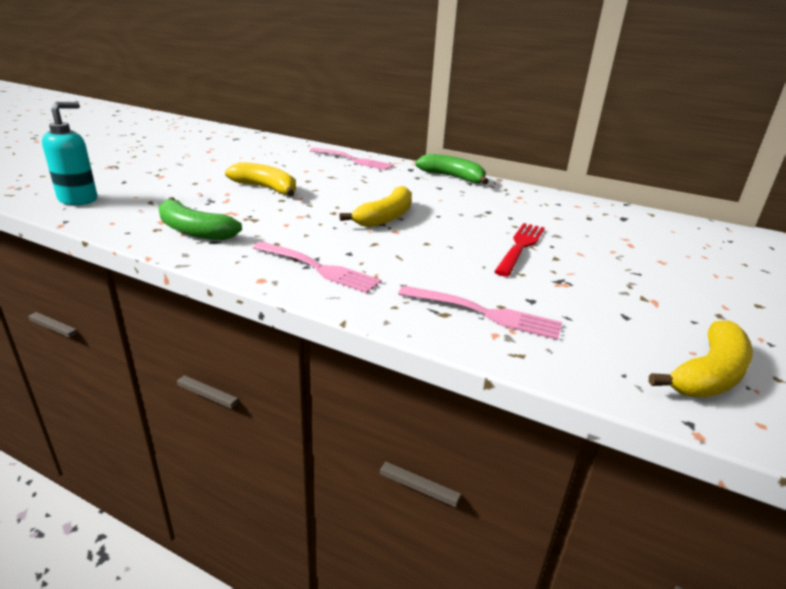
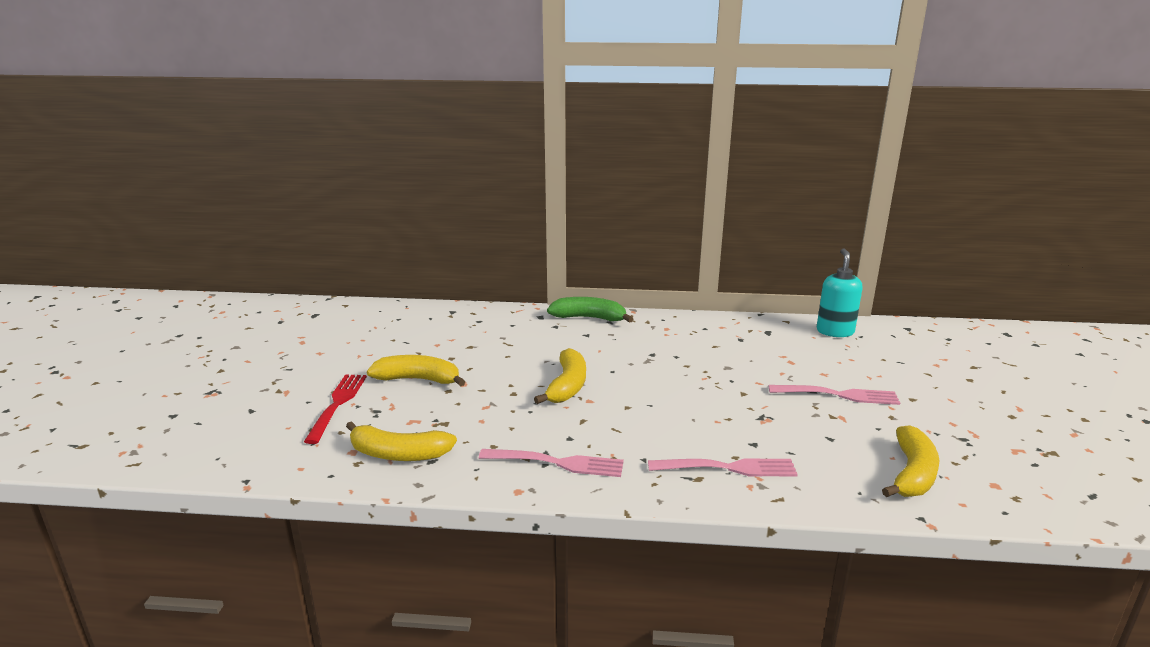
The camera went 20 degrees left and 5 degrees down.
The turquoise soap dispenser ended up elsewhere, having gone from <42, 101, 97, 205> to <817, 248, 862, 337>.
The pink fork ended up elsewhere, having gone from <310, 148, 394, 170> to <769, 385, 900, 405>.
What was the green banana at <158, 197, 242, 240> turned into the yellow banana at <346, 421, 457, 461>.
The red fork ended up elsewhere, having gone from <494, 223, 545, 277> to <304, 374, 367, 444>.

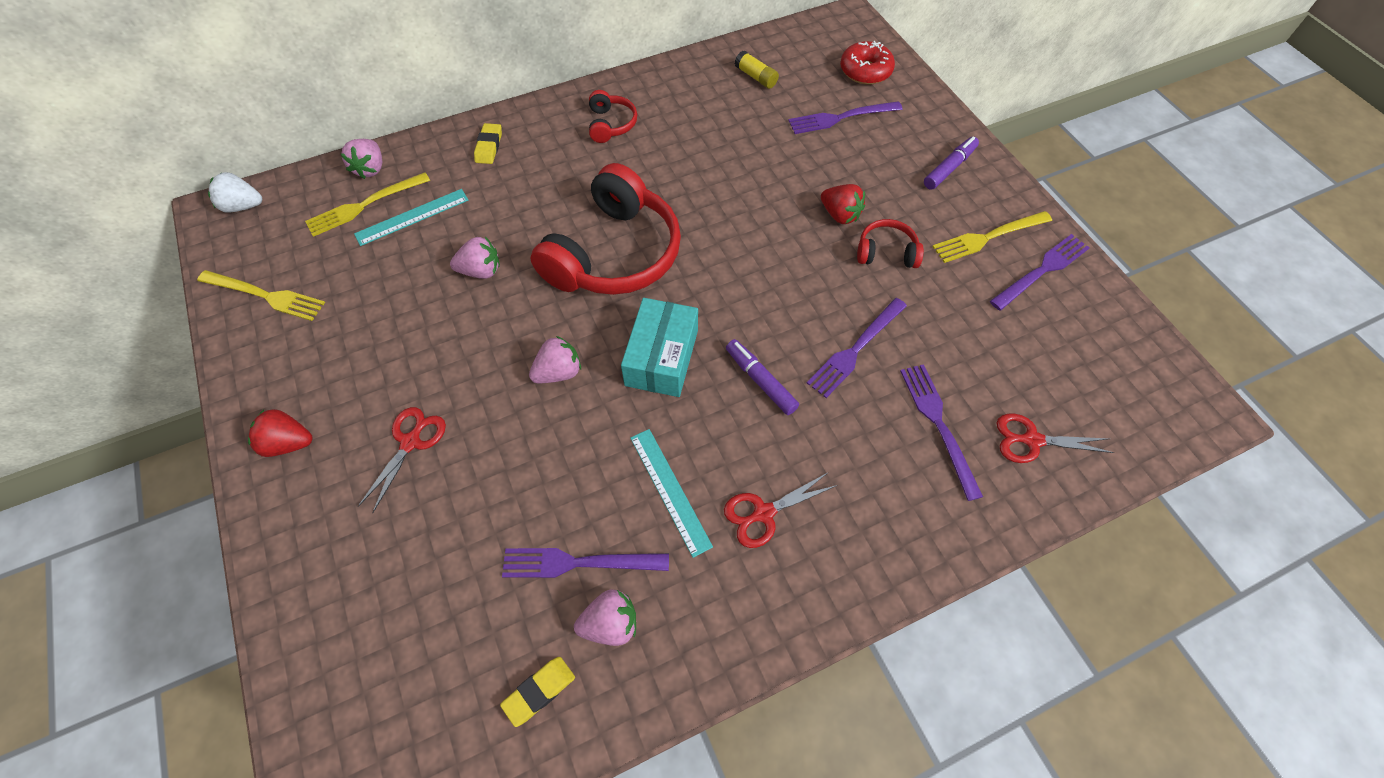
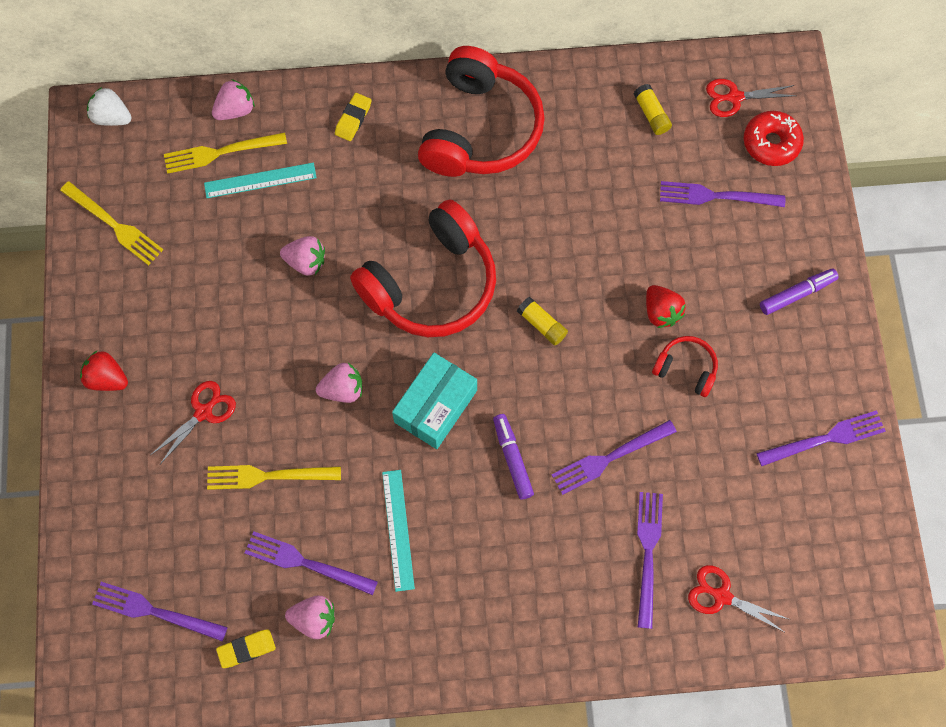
The camera went 20 degrees right and 10 degrees up.
The size of the red headphones at <589, 90, 637, 143> changed by a factor of 2.21.
The pink strawberry at <341, 139, 382, 179> ended up facing another way, 150 degrees counterclockwise from before.
The yellow fork ended up elsewhere, having gone from <932, 211, 1052, 263> to <207, 465, 341, 490>.
The red scissors ended up elsewhere, having gone from <724, 472, 838, 548> to <706, 79, 797, 117>.
The second view gained the yellow glue stick at <517, 297, 568, 345>.
The second view gained the purple fork at <92, 582, 228, 641>.

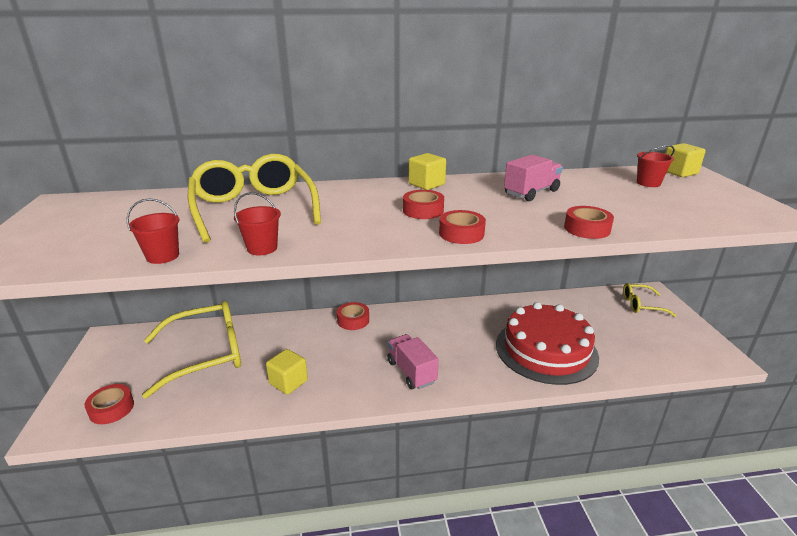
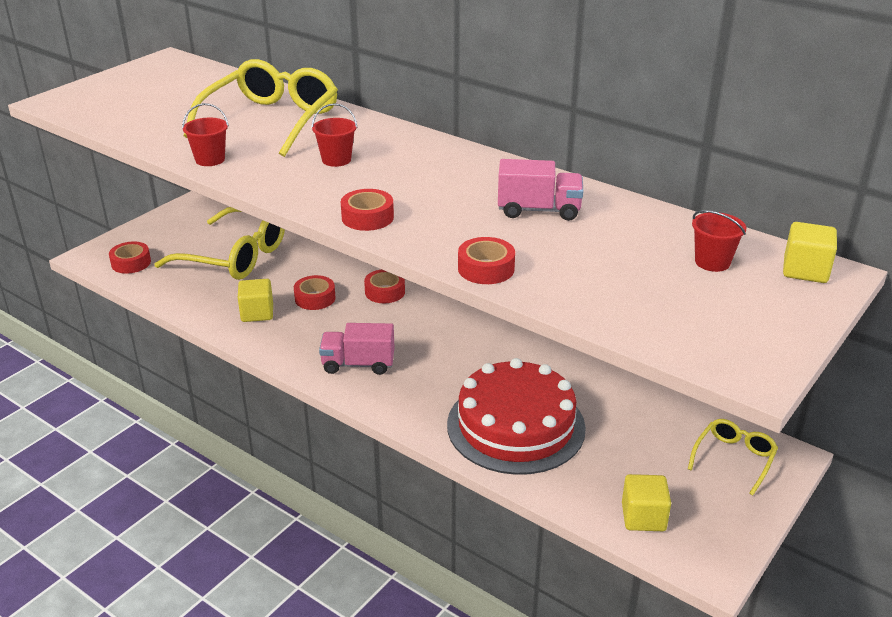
The camera went 45 degrees right and 5 degrees up.
The yellow cube ended up elsewhere, having gone from <409, 153, 446, 190> to <622, 474, 671, 531>.
The red tape ended up elsewhere, having gone from <403, 190, 444, 219> to <294, 275, 336, 310>.
The red bucket ended up elsewhere, having gone from <127, 198, 179, 264> to <311, 103, 357, 167>.
The yellow glasses at <623, 283, 676, 317> ended up facing another way, 75 degrees clockwise from before.
The pink truck at <387, 334, 439, 389> ended up facing another way, 105 degrees counterclockwise from before.

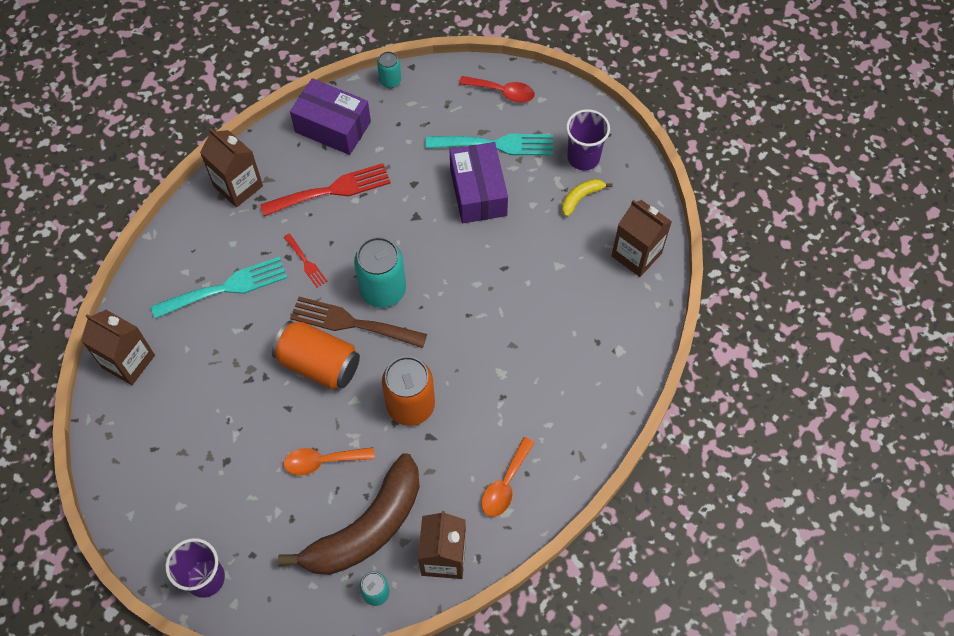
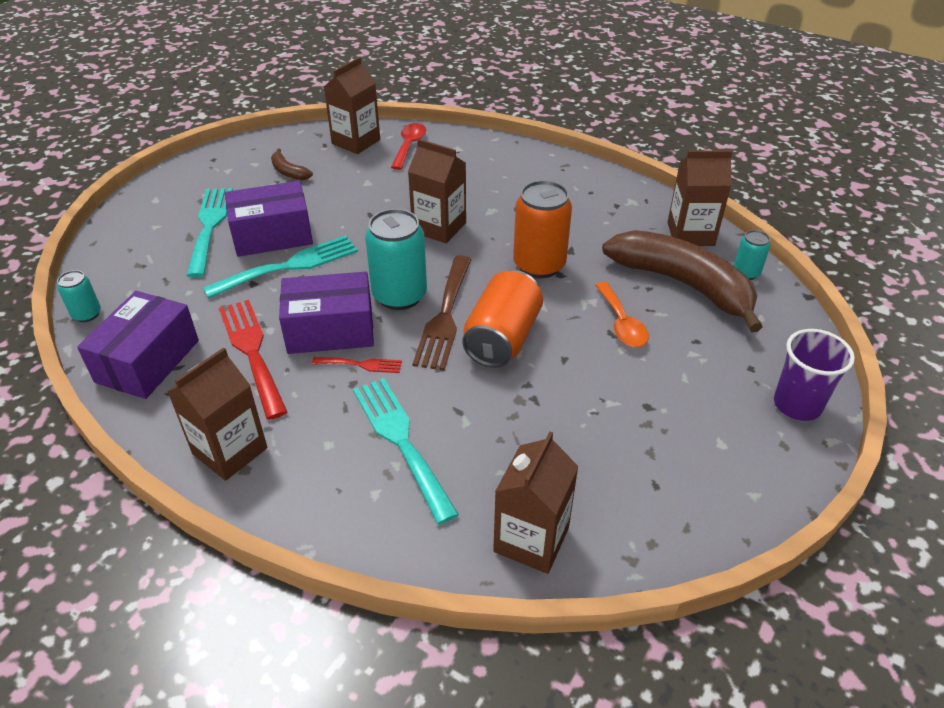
The camera went 95 degrees left and 20 degrees down.
The red spoon ended up elsewhere, having gone from <459, 76, 535, 103> to <391, 123, 426, 170>.
The second view lost the purple cup at <566, 109, 610, 170>.
What was the yellow banana at <562, 179, 613, 217> turned into the brown banana at <271, 148, 313, 180>.
The red fork at <283, 233, 328, 288> ended up facing another way, 45 degrees clockwise from before.
The second view lost the orange spoon at <481, 437, 535, 517>.
The second view gained the brown carton at <408, 139, 466, 243>.
The second view gained the turquoise fork at <203, 235, 358, 298>.
The second view gained the purple box at <279, 272, 374, 354>.

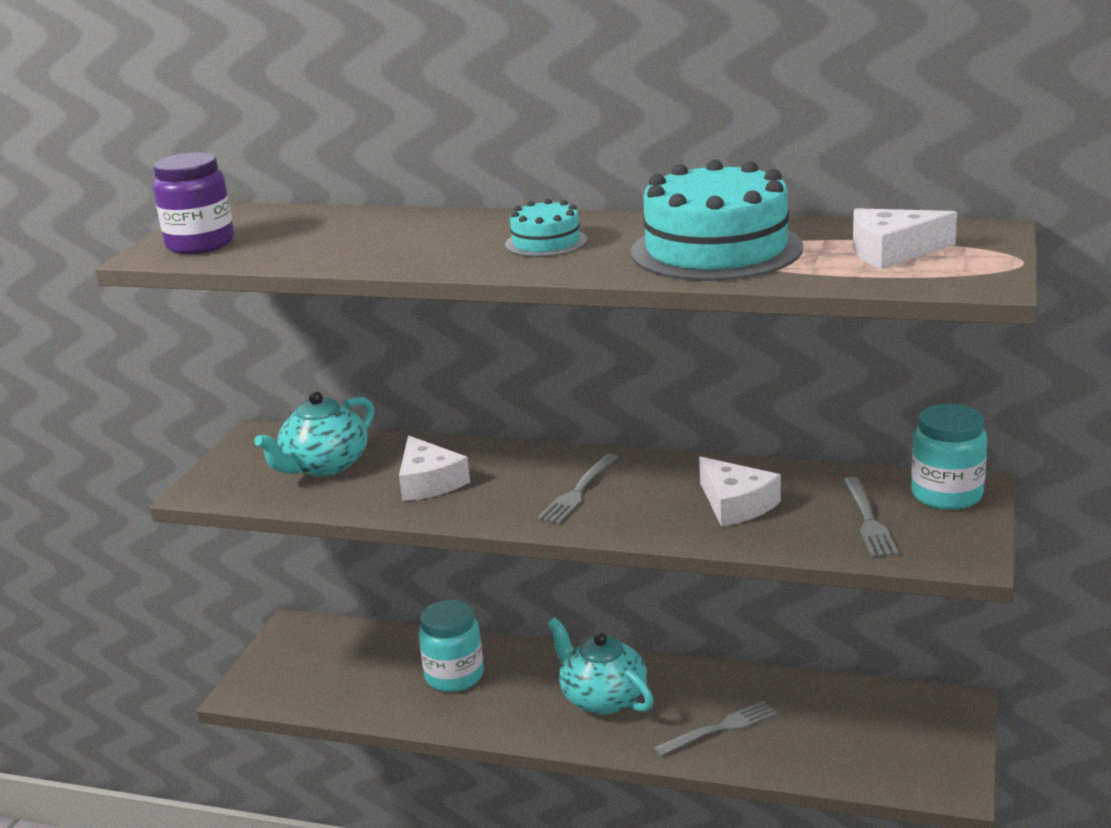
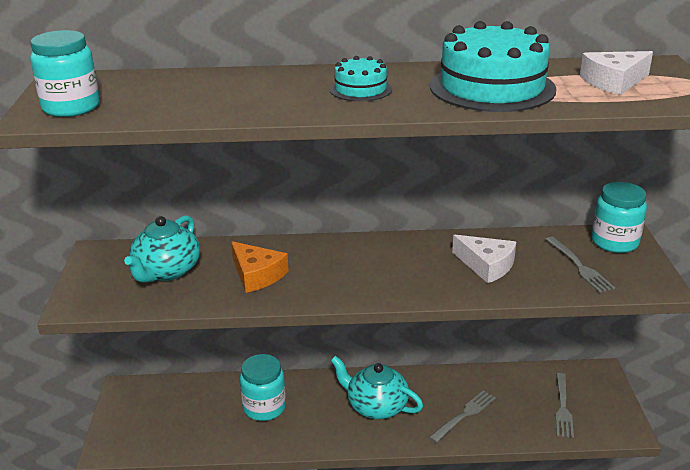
The camera went 20 degrees left and 5 degrees up.
What was the purple jar at <153, 152, 234, 254> turned into the turquoise jar at <30, 30, 100, 117>.
What was the white cheese at <399, 436, 470, 501> turned into the orange cheese at <231, 241, 289, 293>.
The grey fork ended up elsewhere, having gone from <537, 453, 618, 524> to <555, 373, 574, 438>.

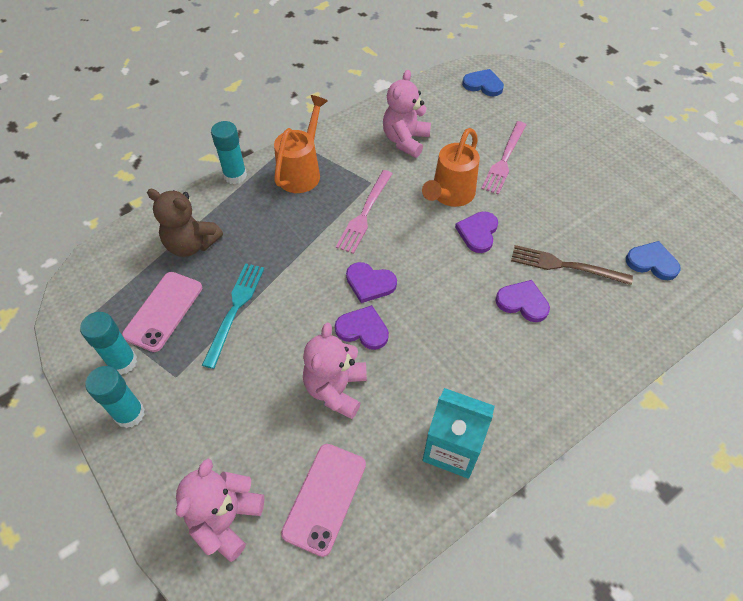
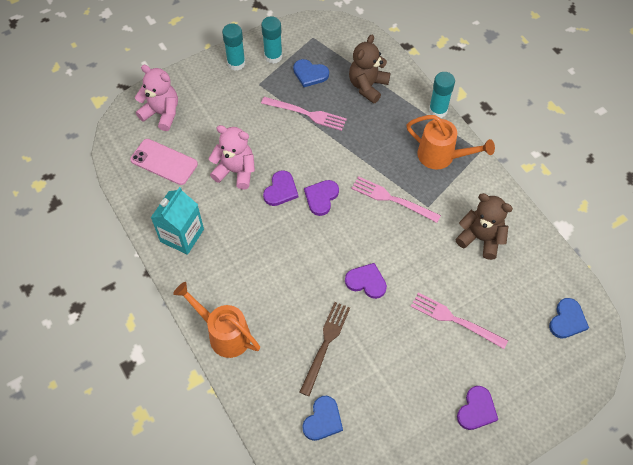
The camera went 95 degrees right and 5 degrees up.
What was the pink teddy bear at <383, 70, 431, 158> turned into the brown teddy bear at <455, 193, 513, 260>.
The orange watering can ended up elsewhere, having gone from <422, 128, 480, 207> to <173, 282, 260, 358>.
What was the turquoise fork at <202, 263, 264, 369> turned into the pink fork at <261, 97, 347, 131>.
Where the pink phone stood at <122, 272, 202, 352>, the blue heart came to stand at <293, 59, 329, 87>.
The purple heart ended up elsewhere, having gone from <495, 280, 550, 322> to <457, 386, 498, 430>.

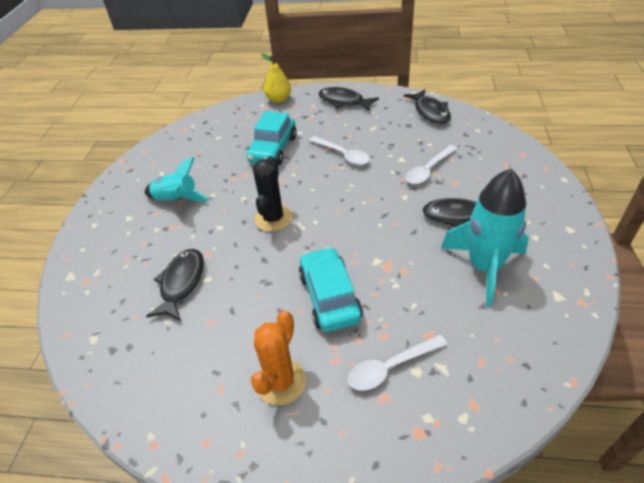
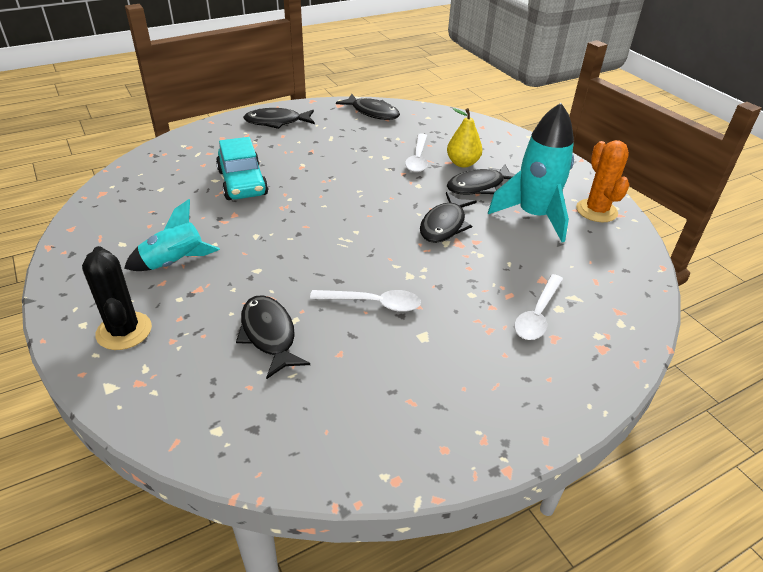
The camera went 40 degrees left and 5 degrees down.
The yellow pear ended up elsewhere, having gone from <261, 53, 291, 103> to <447, 108, 483, 168>.
The white spoon ended up elsewhere, having gone from <309, 136, 370, 165> to <310, 290, 421, 312>.
The black cactus ended up elsewhere, having gone from <253, 156, 292, 232> to <82, 246, 152, 350>.
The second view lost the turquoise car at <299, 247, 363, 332>.
The orange cactus ended up elsewhere, having gone from <251, 311, 306, 405> to <576, 140, 629, 222>.
The second view gained the black fish at <420, 192, 477, 243>.

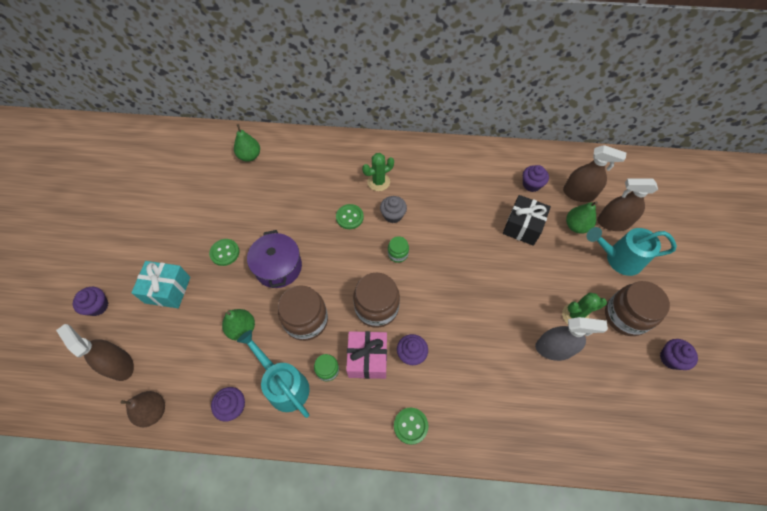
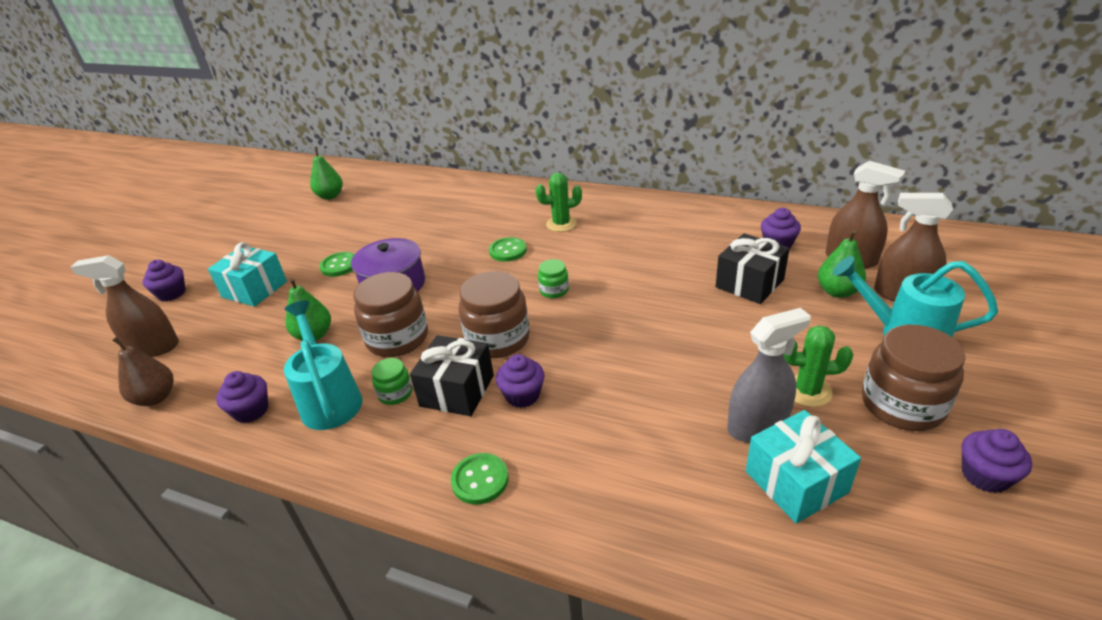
The camera went 20 degrees right and 25 degrees down.
The green pear ended up elsewhere, having gone from <234, 124, 260, 162> to <310, 147, 343, 200>.
The second view lost the grey cupcake at <380, 196, 407, 223>.
The grey spray bottle at <535, 317, 608, 361> ended up facing another way, 45 degrees counterclockwise from before.
The brown spray bottle at <56, 324, 134, 381> ended up facing another way, 60 degrees counterclockwise from before.
What was the pink gift at <346, 331, 387, 379> turned into the black gift at <410, 335, 494, 416>.
The second view gained the turquoise gift at <746, 410, 861, 524>.

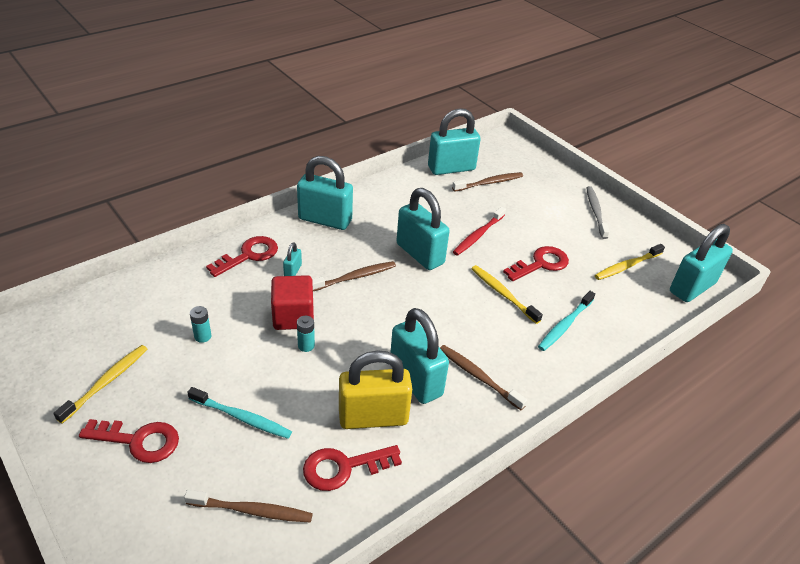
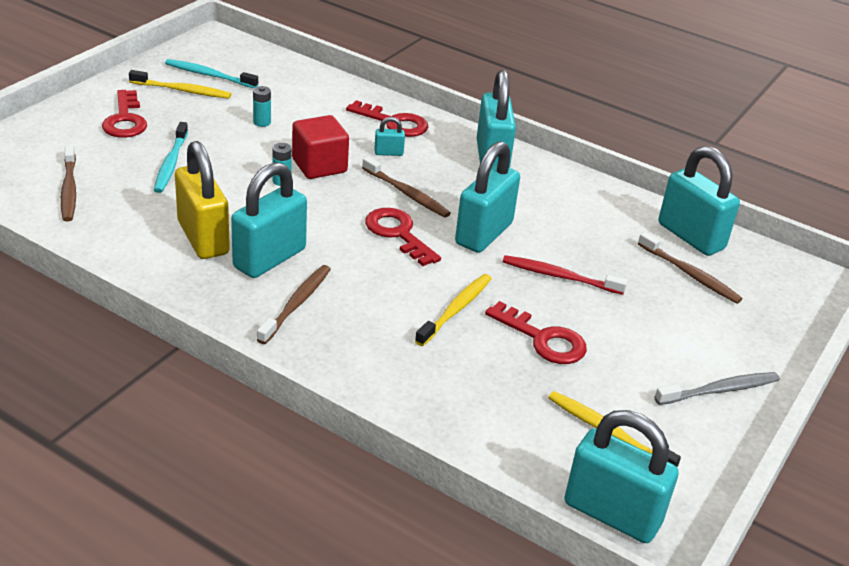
The camera went 70 degrees right and 5 degrees down.
The turquoise toothbrush ended up elsewhere, having gone from <538, 291, 595, 351> to <165, 59, 258, 88>.
The red key ended up elsewhere, having gone from <303, 445, 402, 491> to <365, 208, 441, 266>.

